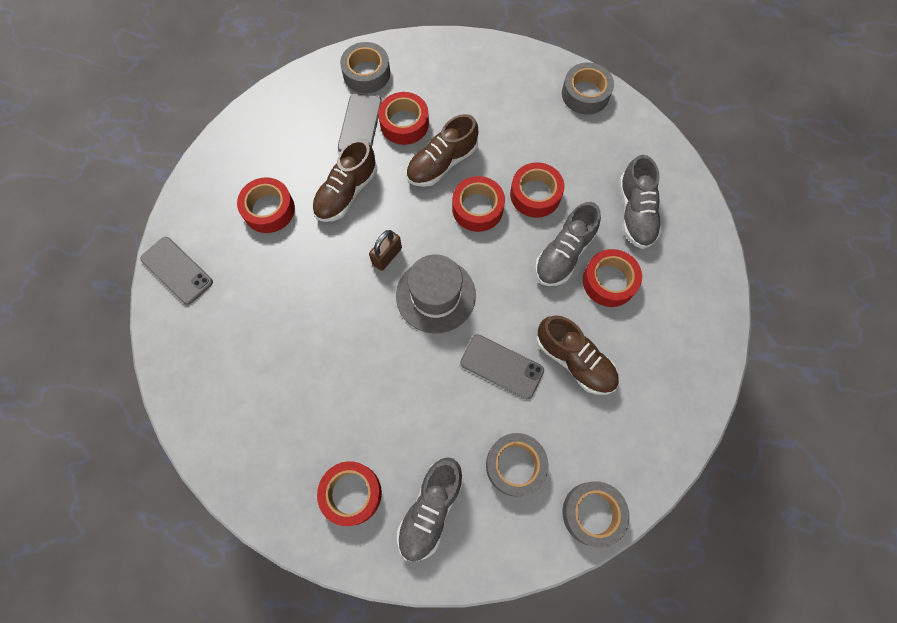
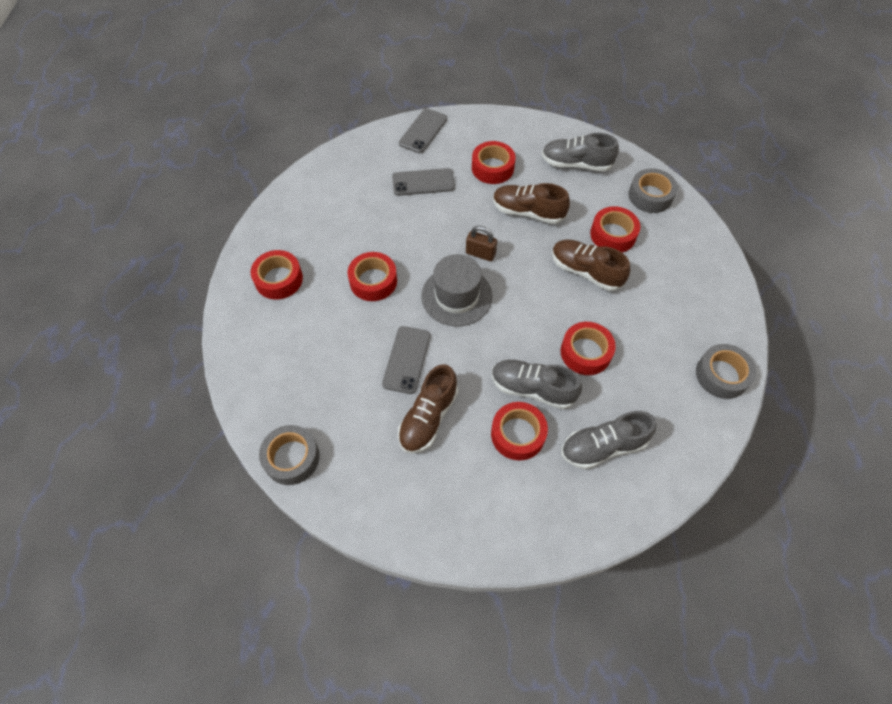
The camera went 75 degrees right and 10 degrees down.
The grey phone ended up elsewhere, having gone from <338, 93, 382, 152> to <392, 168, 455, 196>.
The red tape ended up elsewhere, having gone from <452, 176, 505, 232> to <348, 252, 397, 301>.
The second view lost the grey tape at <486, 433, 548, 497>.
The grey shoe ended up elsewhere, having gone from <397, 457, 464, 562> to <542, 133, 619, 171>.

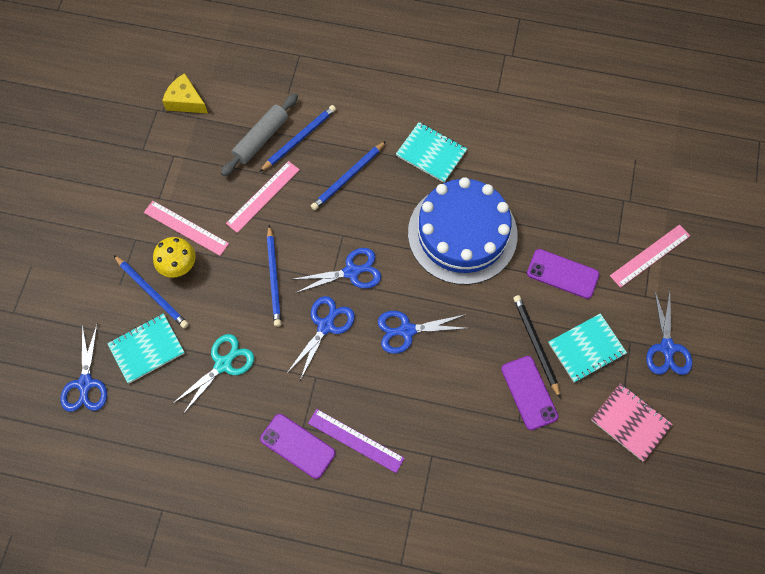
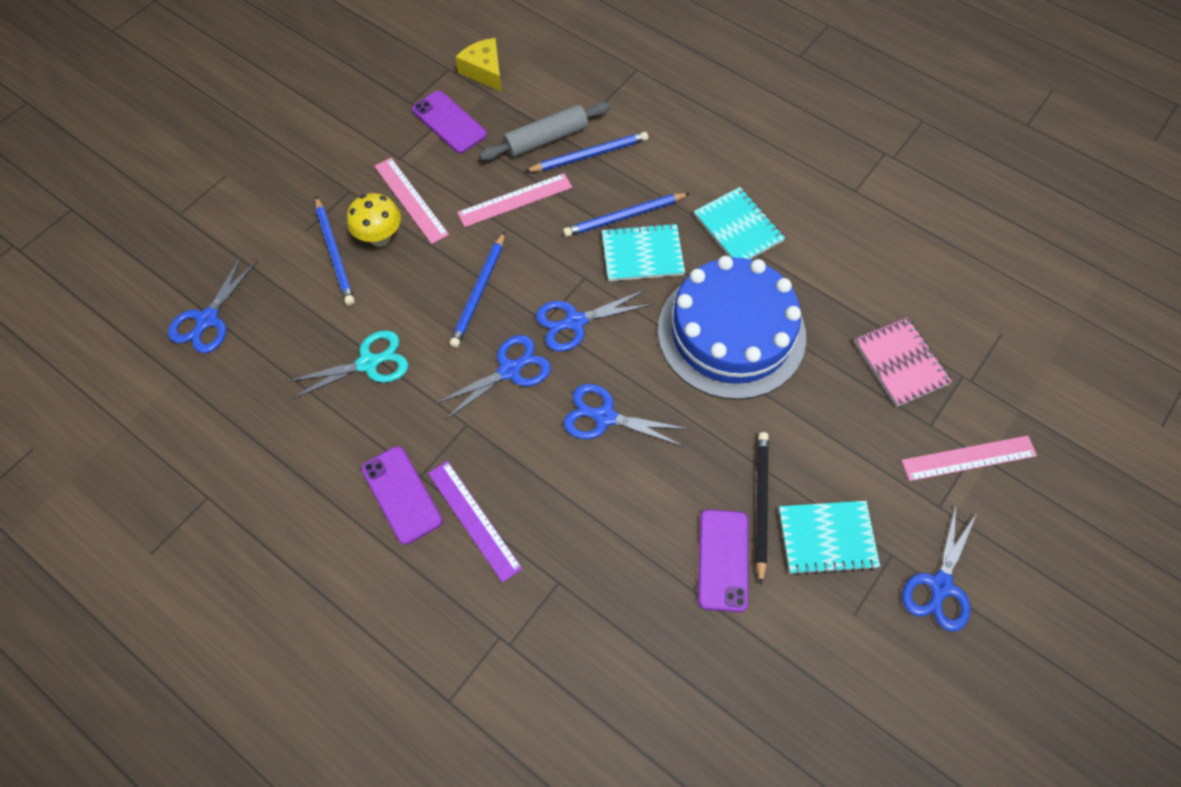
The camera went 25 degrees right and 5 degrees down.
The blue scissors at <291, 248, 381, 293> ended up facing another way, 150 degrees clockwise from before.
The purple phone ended up elsewhere, having gone from <527, 249, 599, 299> to <412, 91, 487, 153>.
The turquoise notebook ended up elsewhere, having gone from <107, 313, 185, 384> to <602, 223, 685, 281>.
The pink notebook ended up elsewhere, having gone from <591, 383, 673, 462> to <854, 317, 952, 407>.

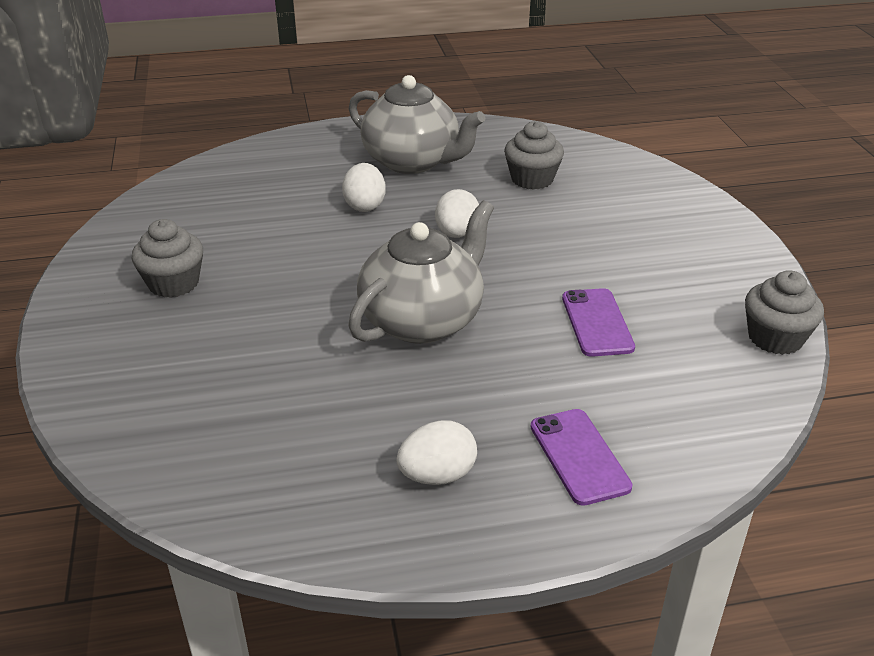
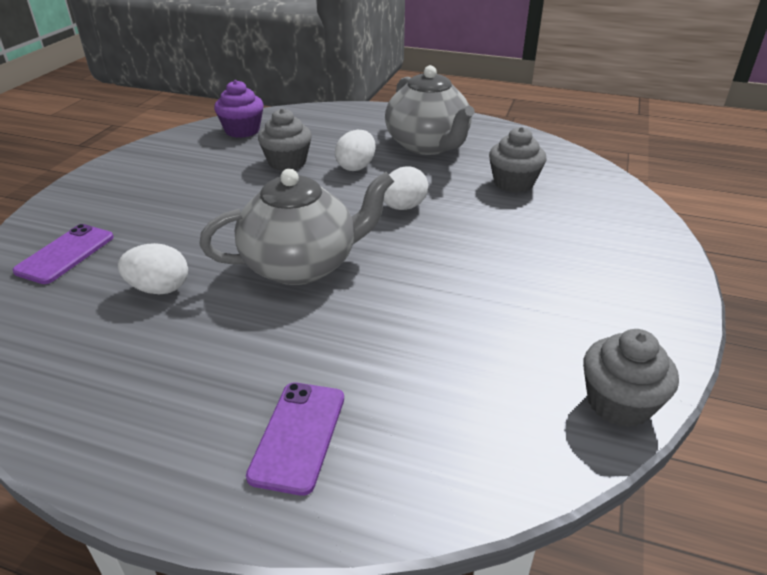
The camera went 30 degrees right and 0 degrees up.
The grey cupcake ended up elsewhere, having gone from <132, 219, 203, 298> to <258, 108, 312, 171>.
The purple phone ended up elsewhere, having gone from <562, 288, 635, 357> to <13, 224, 114, 284>.
The white egg ended up elsewhere, having gone from <397, 421, 477, 485> to <118, 243, 188, 294>.
The second view gained the purple cupcake at <214, 80, 264, 138>.

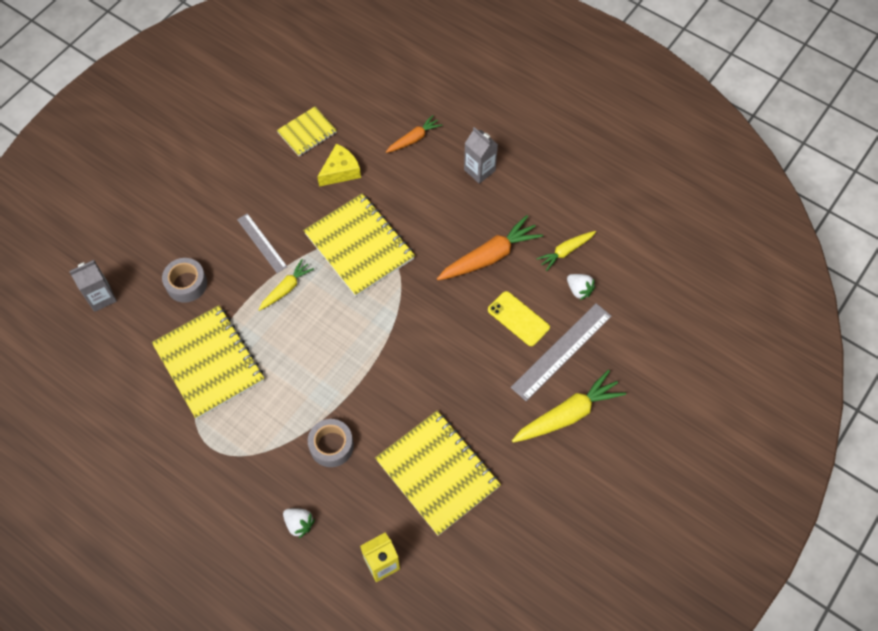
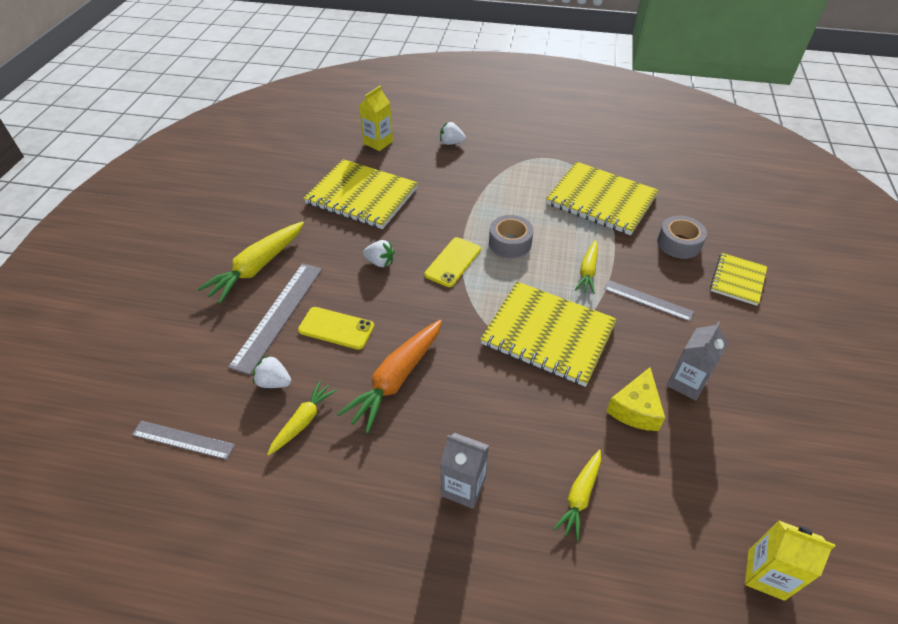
The camera went 155 degrees right and 15 degrees down.
The yellow notebook ended up elsewhere, having gone from <277, 107, 337, 156> to <710, 253, 767, 306>.
What was the orange carrot at <386, 115, 443, 153> turned into the yellow carrot at <553, 450, 601, 541>.
The grey carton ended up elsewhere, having gone from <69, 260, 117, 312> to <667, 321, 728, 401>.
The grey tape ended up elsewhere, having gone from <308, 419, 354, 467> to <489, 215, 534, 258>.
The second view gained the yellow phone at <424, 237, 481, 287>.
The second view gained the white strawberry at <363, 240, 395, 267>.
The second view gained the grey ruler at <132, 421, 235, 460>.
The second view gained the yellow carton at <745, 520, 835, 601>.

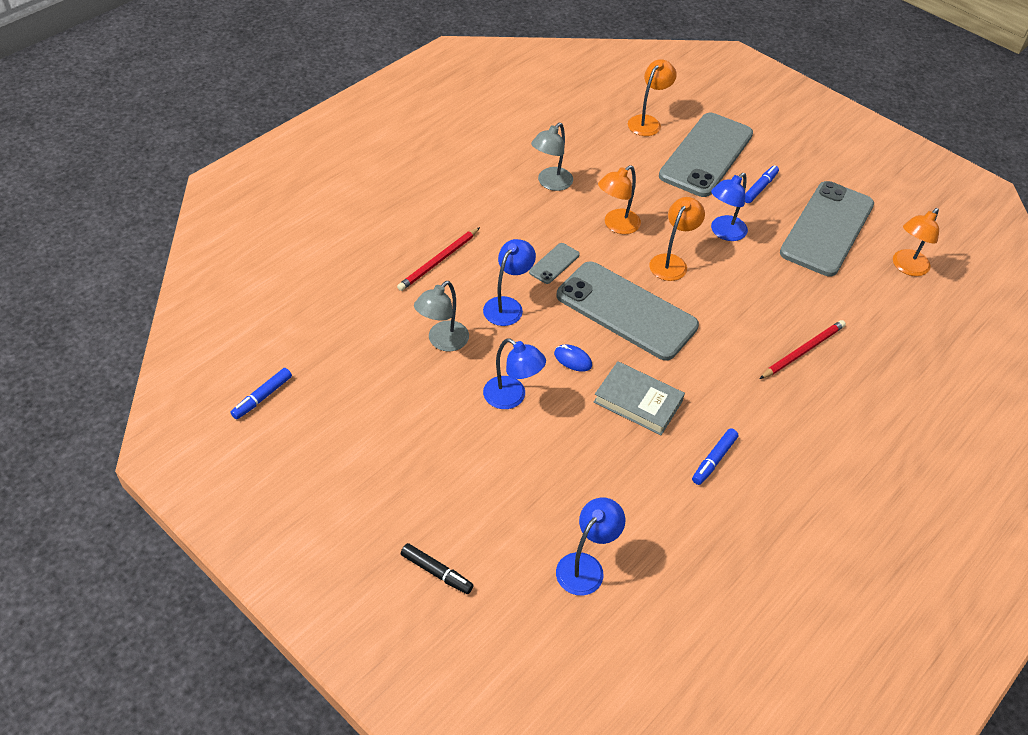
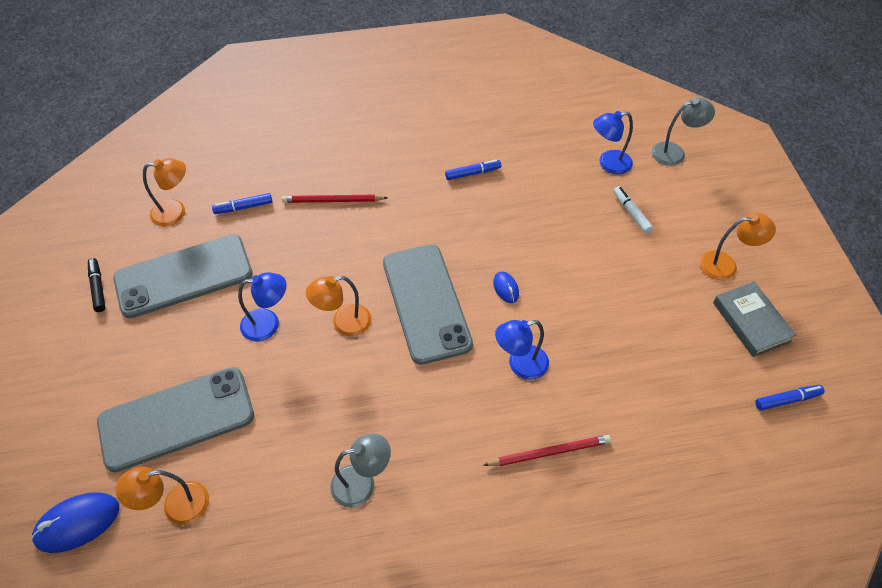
The camera went 140 degrees left and 5 degrees up.
The orange lamp ended up elsewhere, having gone from <598, 165, 641, 234> to <699, 213, 776, 280>.
The blue marker ended up elsewhere, having gone from <745, 165, 779, 203> to <212, 193, 273, 214>.
The second view lost the grey phone at <529, 243, 580, 284>.
The grey lamp ended up elsewhere, having gone from <414, 281, 469, 351> to <652, 97, 715, 166>.
The second view lost the blue lamp at <483, 338, 546, 409>.
The grey book ended up elsewhere, having gone from <594, 361, 685, 435> to <713, 281, 796, 357>.
The black marker ended up elsewhere, having gone from <401, 543, 474, 594> to <88, 258, 105, 312>.
The second view gained the white marker at <613, 186, 653, 233>.
The second view gained the blue mouse at <31, 492, 119, 553>.

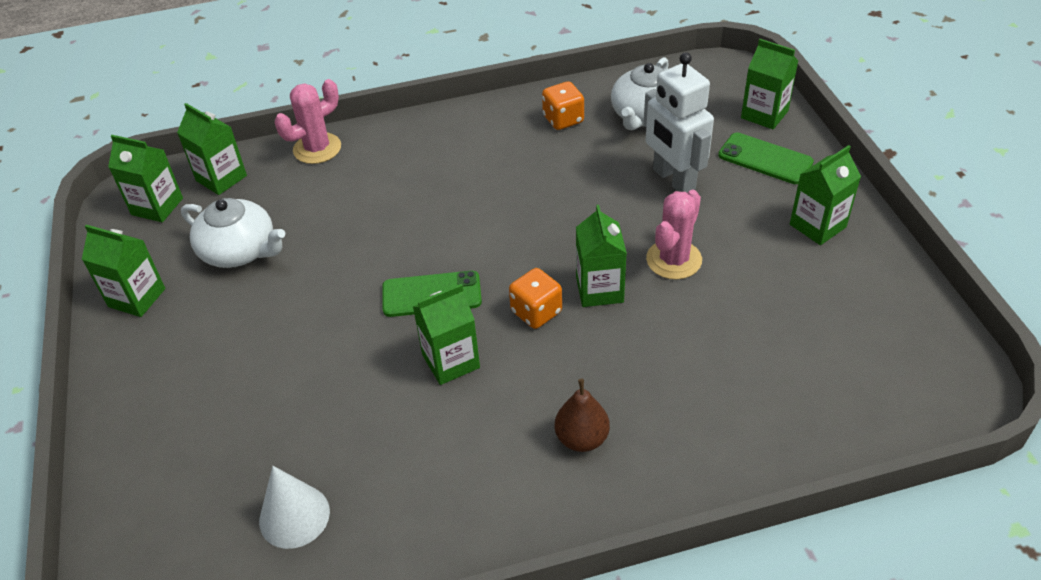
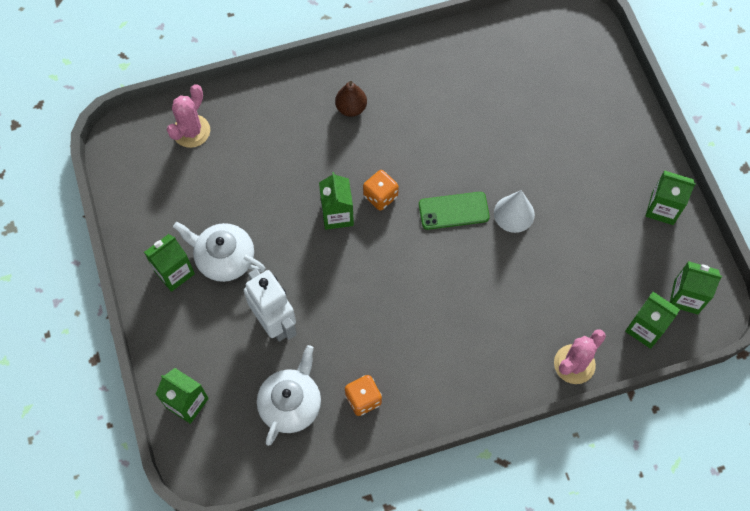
The camera went 175 degrees right and 20 degrees up.
The second view lost the green phone at <718, 133, 814, 184>.
The pink cactus ended up elsewhere, having gone from <646, 190, 702, 280> to <167, 84, 210, 148>.
The white teapot ended up elsewhere, having gone from <181, 198, 285, 268> to <173, 222, 265, 282>.
The second view lost the green carton at <413, 284, 480, 385>.
The white cone ended up elsewhere, having gone from <259, 466, 330, 549> to <494, 190, 535, 233>.

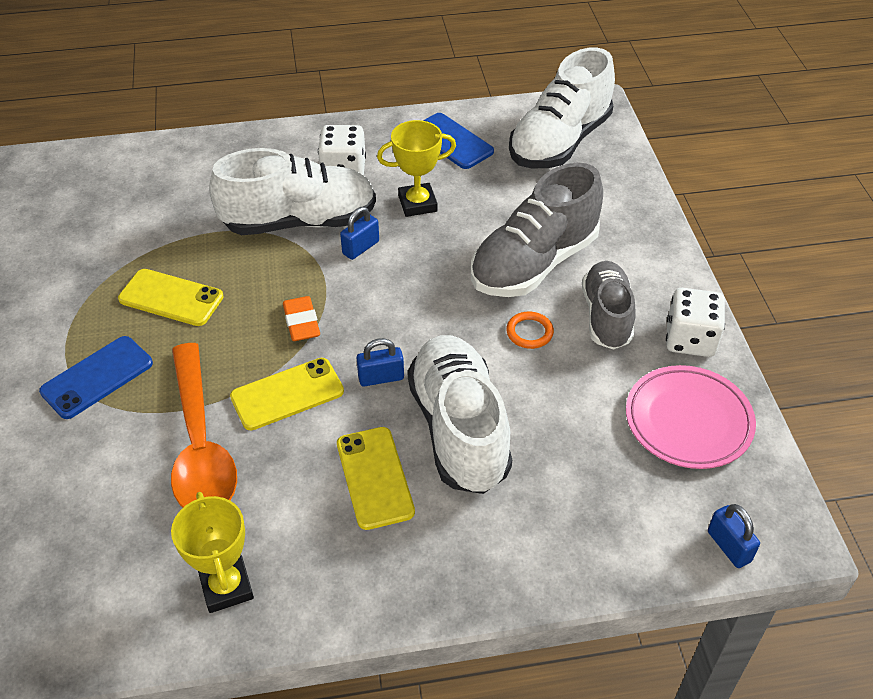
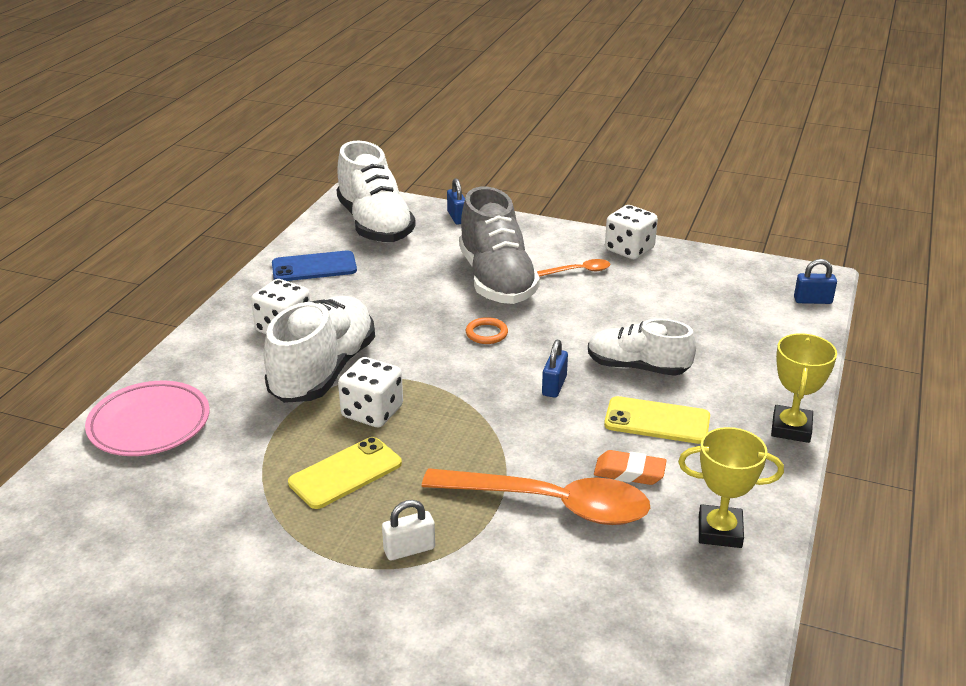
The camera went 60 degrees left and 15 degrees down.
The yellow trophy ended up elsewhere, having gone from <377, 120, 456, 217> to <771, 333, 837, 443>.
The blue padlock ended up elsewhere, having gone from <340, 207, 379, 260> to <447, 178, 465, 225>.
Where the grey shoe stood at <582, 261, 636, 349>, the orange spoon came to stand at <537, 259, 610, 277>.
The orange eraser ended up elsewhere, having gone from <283, 296, 320, 341> to <594, 450, 667, 485>.
The orange ring ended up elsewhere, having gone from <506, 312, 554, 349> to <466, 317, 508, 344>.
The size of the white shoe at <407, 335, 512, 494> changed by a factor of 0.65.
Where the blue phone stood at <39, 336, 153, 419>, the white padlock came to stand at <382, 500, 435, 561>.
The second view lost the yellow phone at <230, 358, 344, 431>.
The pink plate ended up elsewhere, having gone from <626, 365, 756, 469> to <85, 381, 210, 456>.
The second view gained the white dice at <338, 357, 403, 427>.

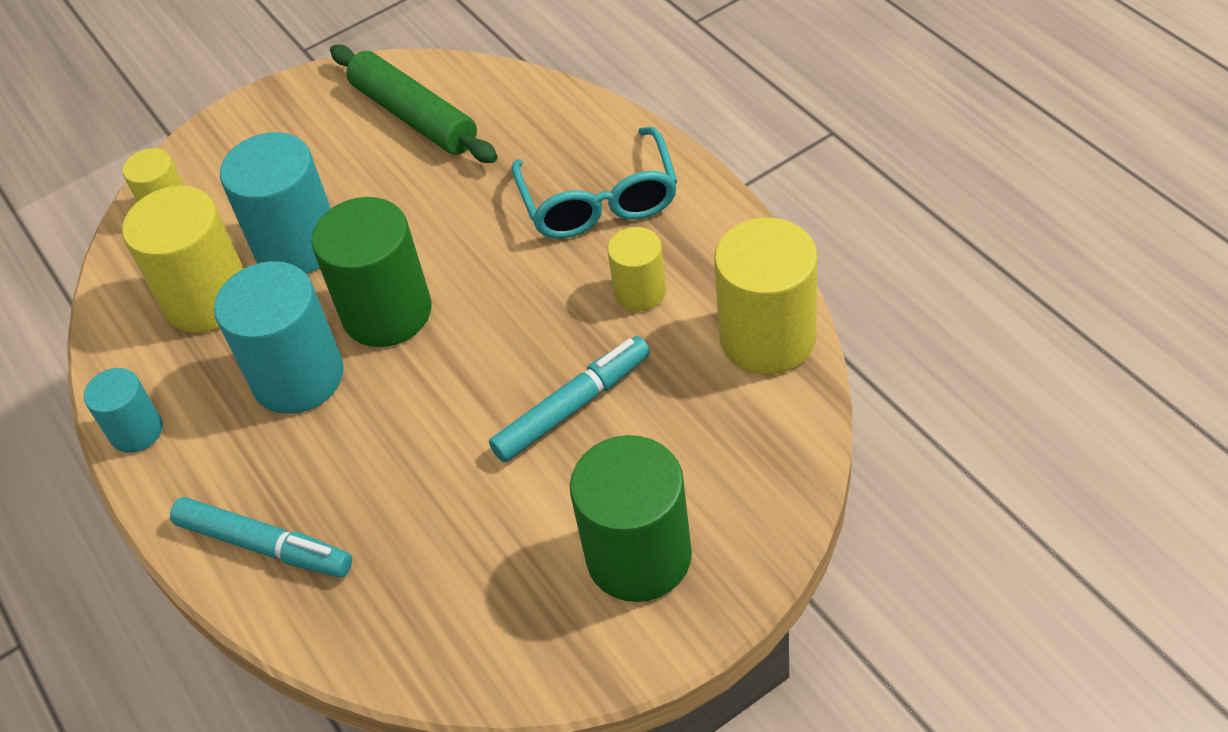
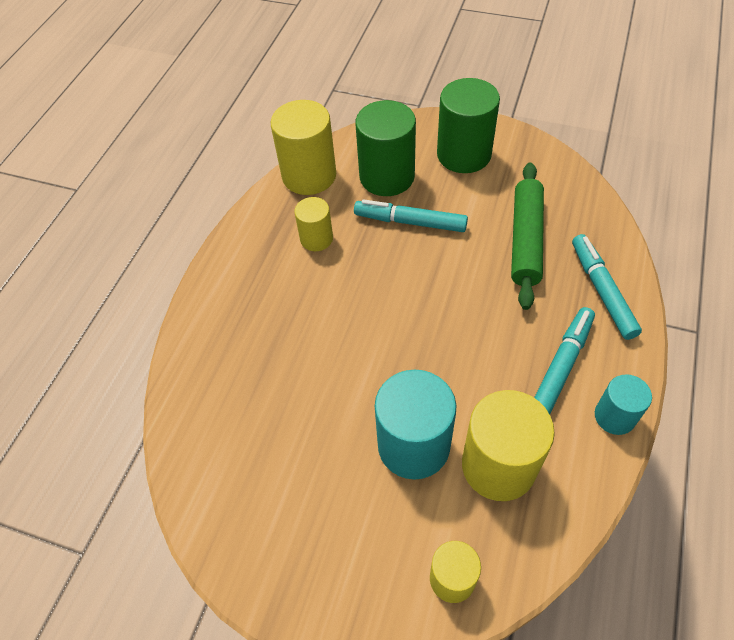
The camera went 130 degrees left and 5 degrees up.
The green rolling pin ended up elsewhere, having gone from <330, 45, 498, 163> to <511, 162, 544, 310>.
The second view lost the turquoise glasses at <511, 127, 677, 239>.
The green cylinder ended up elsewhere, having gone from <311, 197, 432, 347> to <355, 100, 416, 196>.
The second view lost the turquoise cylinder at <214, 261, 344, 414>.
The second view gained the turquoise marker at <534, 307, 595, 414>.

